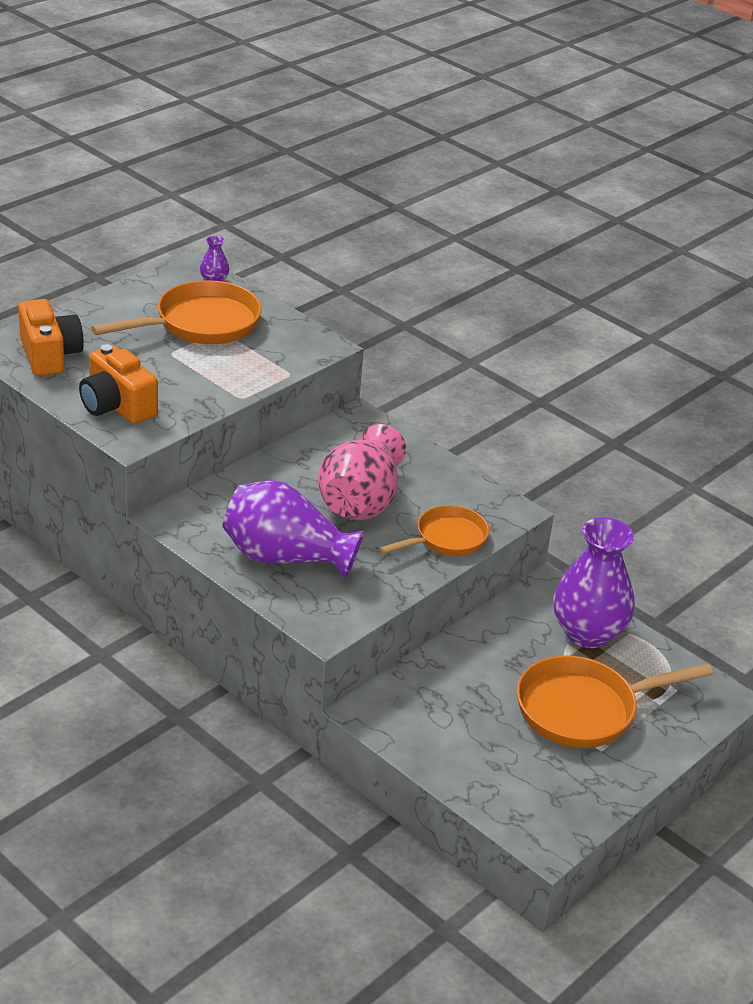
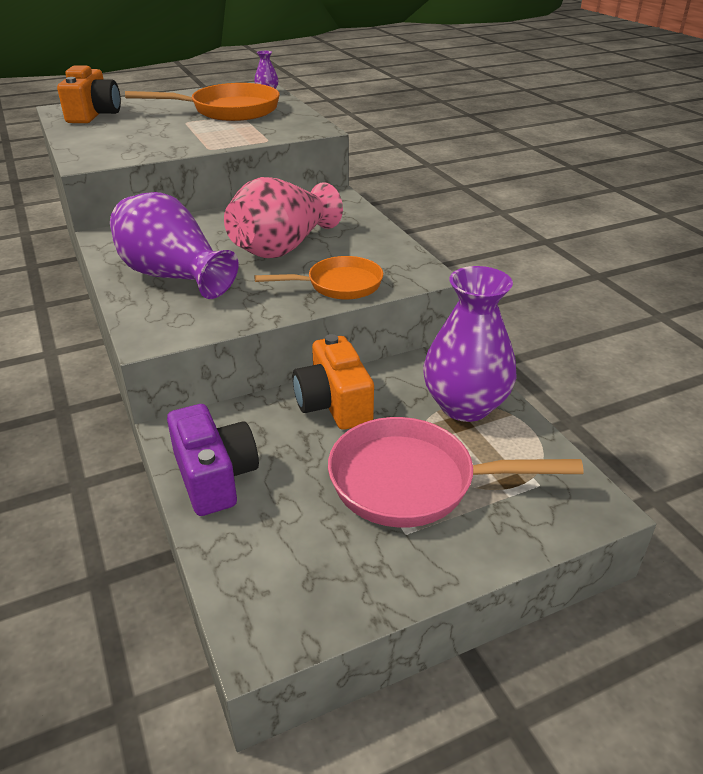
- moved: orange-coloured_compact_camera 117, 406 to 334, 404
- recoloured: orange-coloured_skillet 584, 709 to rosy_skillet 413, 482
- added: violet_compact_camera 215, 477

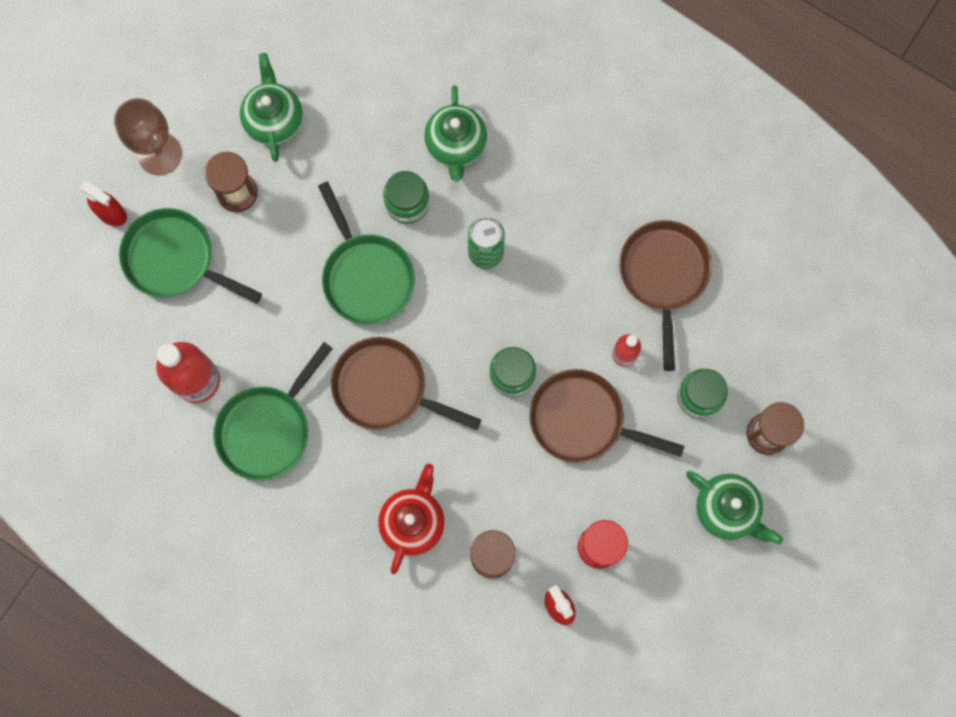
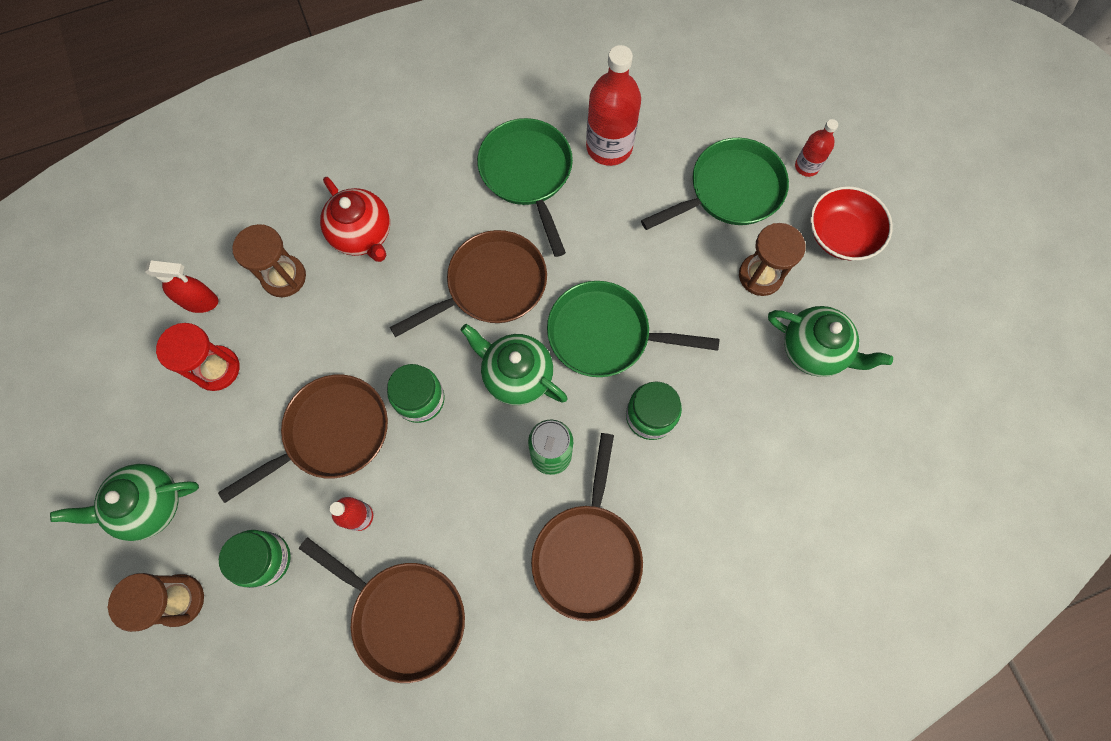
- replaced: red_spray_cleaner 111, 213 to red_bottle 806, 166
- replaced: dark_brown_chalice 159, 154 to red_bowl 841, 234
- moved: leaf-green_tea_pot 456, 145 to 516, 375
- added: dark_brown_skillet 588, 553

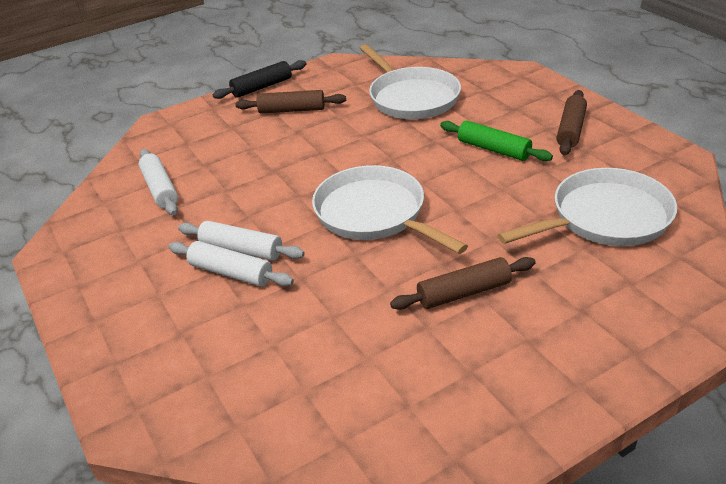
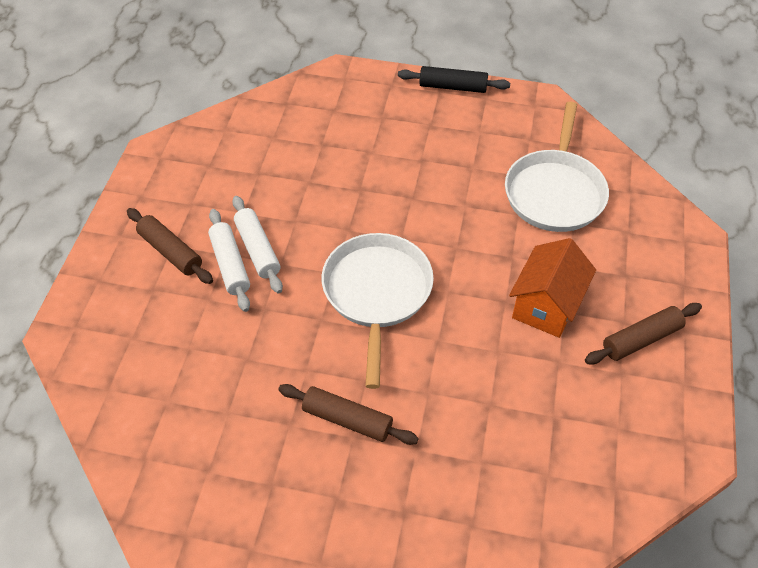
- removed: snow-white_rolling_pin 160, 189
- moved: dark_brown_rolling_pin 292, 110 to 171, 252
- replaced: leaf-green_rolling_pin 493, 149 to orange-coloured_toy_house 546, 305
- removed: snow-white_skillet 605, 217

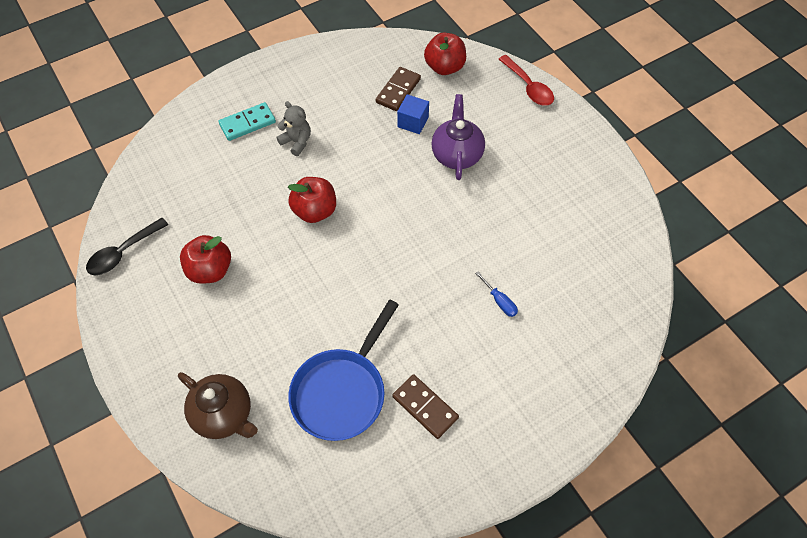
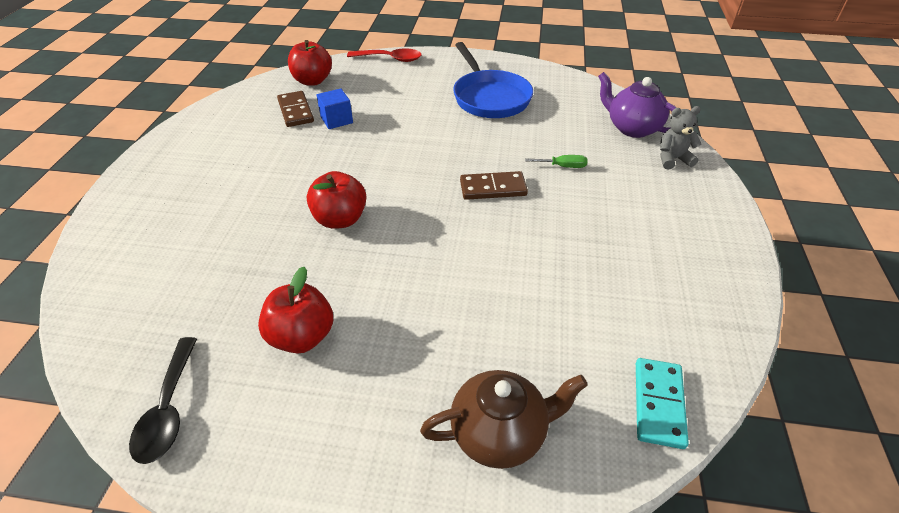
- moved: turquoise_domino 247, 123 to 658, 404
- moved: gray_stuffed_bear 296, 142 to 672, 159
- moved: royal_blue_skillet 341, 392 to 489, 97
- moved: dark_brown_domino 425, 407 to 493, 188
- moved: violet_tea_pot 457, 154 to 632, 128
- recoloured: royal_blue_screwdriver 499, 301 to leaf-green_screwdriver 563, 166

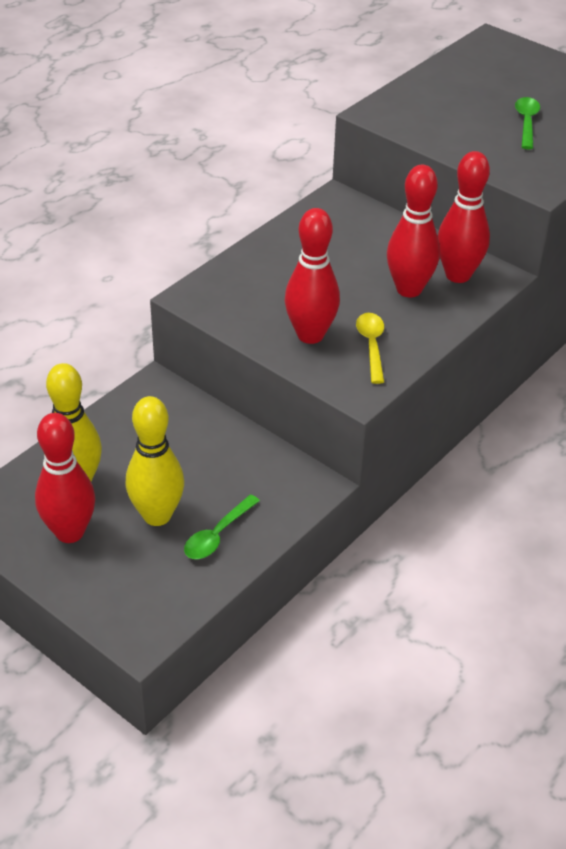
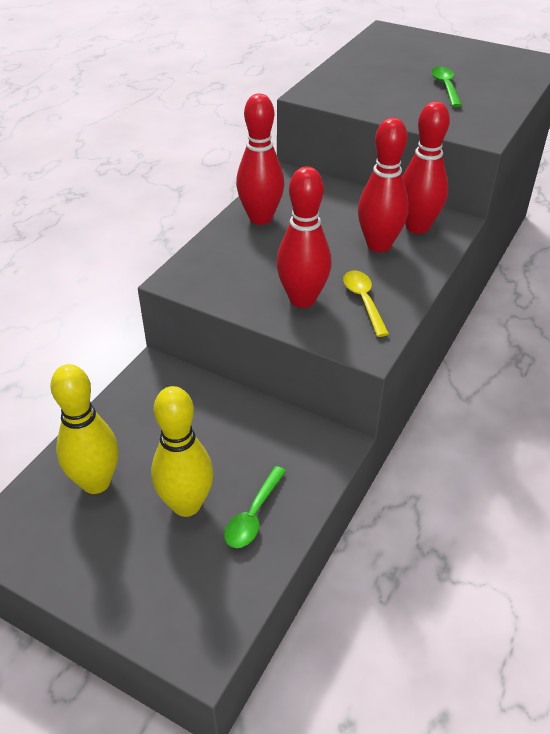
- moved: red_bowling_pin 70, 532 to 260, 218

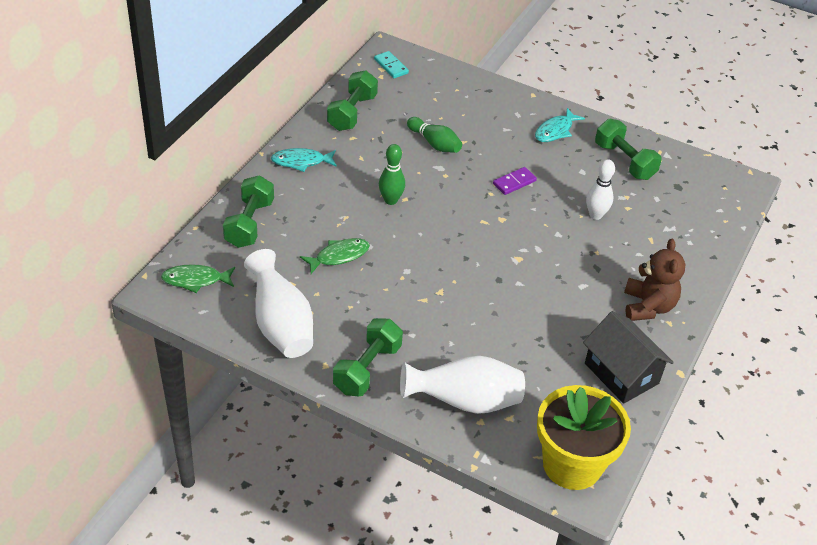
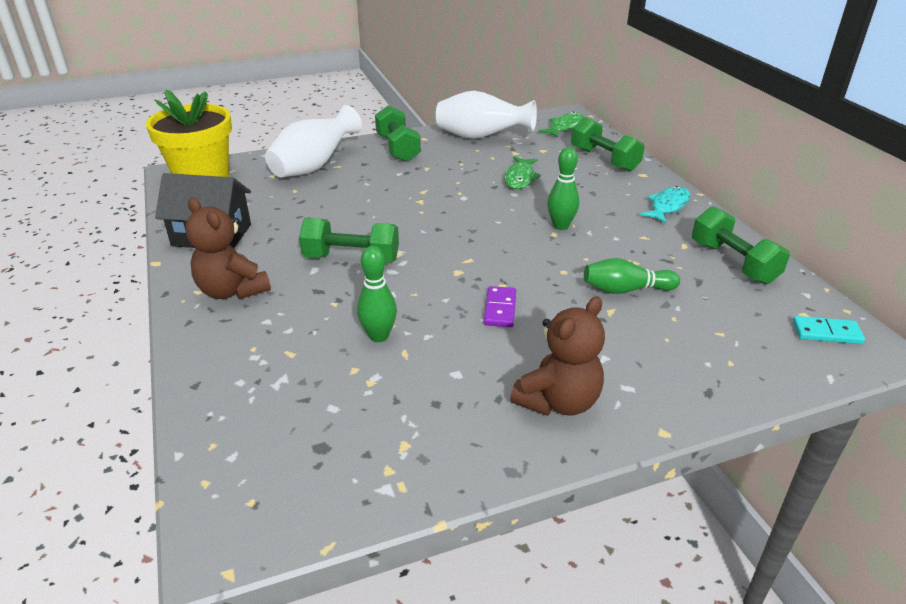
- replaced: turquoise_fish_figure 555, 131 to dark_brown_stuffed_bear 558, 401
- recoloured: snow-white_bowling_pin 595, 215 to leaf-green_bowling_pin 379, 336
- moved: leaf-green_hand_weight 624, 161 to 351, 258

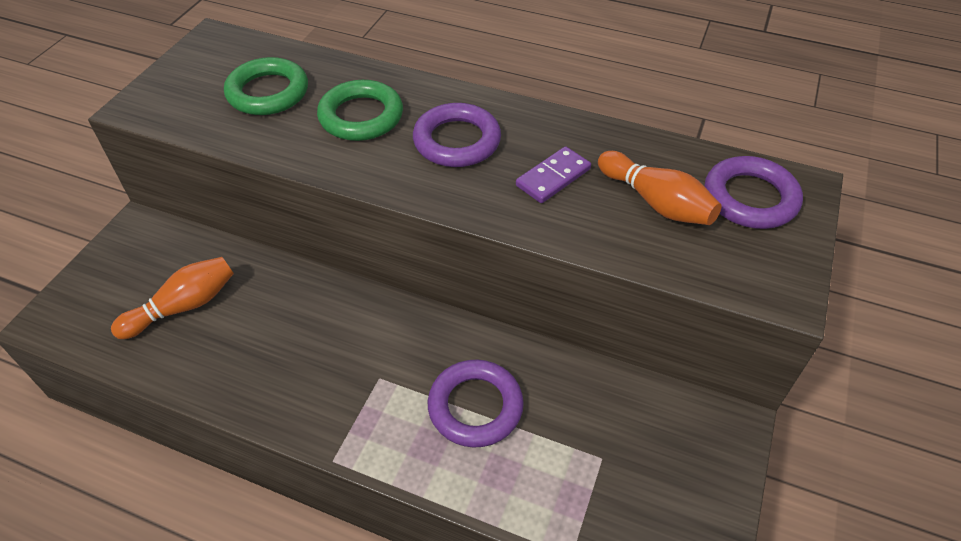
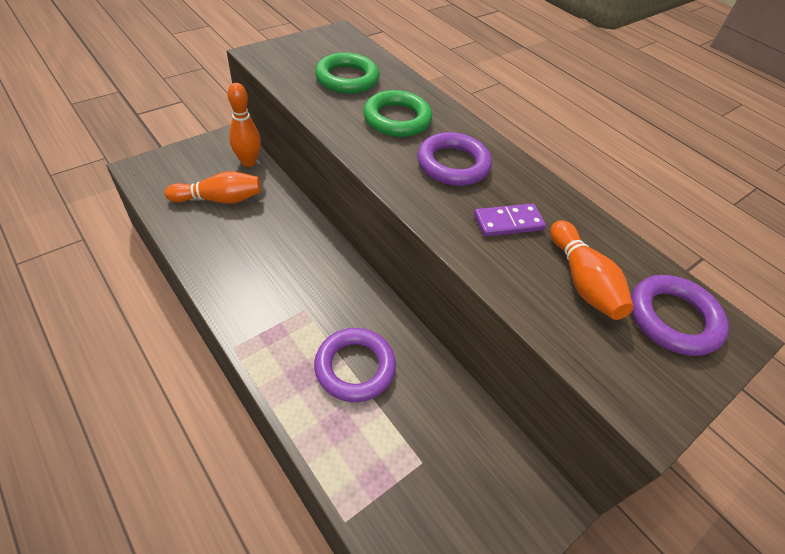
- added: orange-coloured_bowling_pin 248, 162

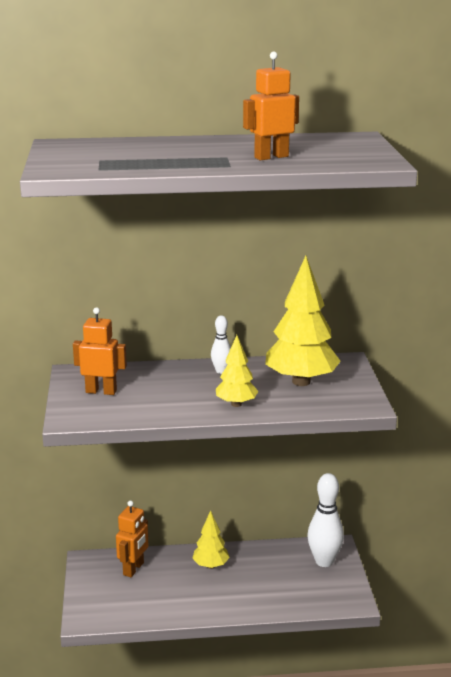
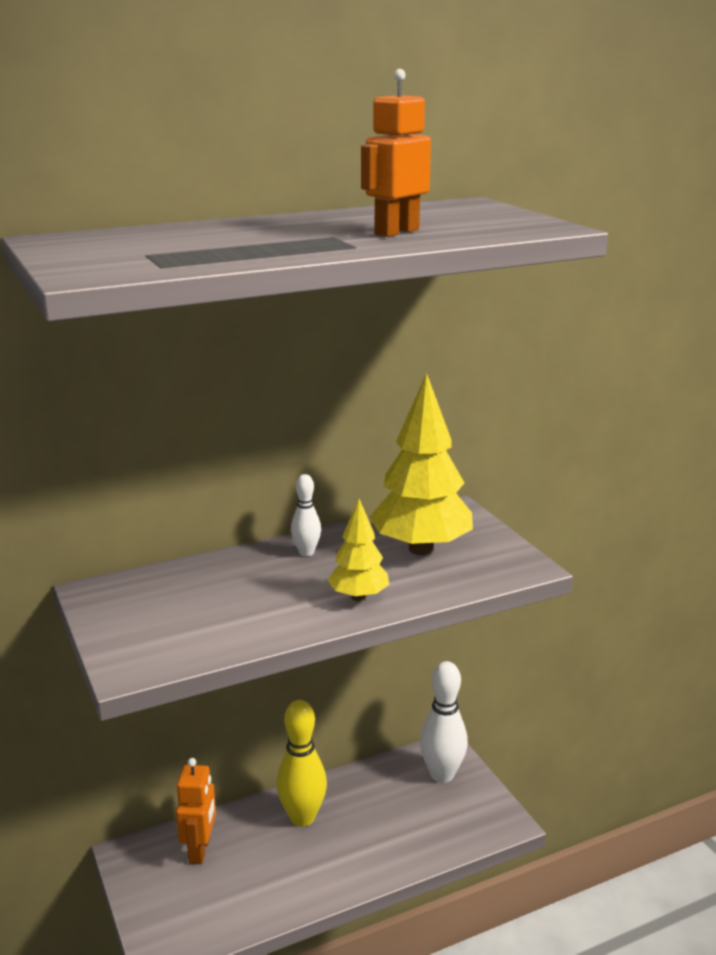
- removed: orange-coloured_toy_robot 101, 391
- replaced: golden_fir_tree 210, 565 to golden_bowling_pin 302, 817

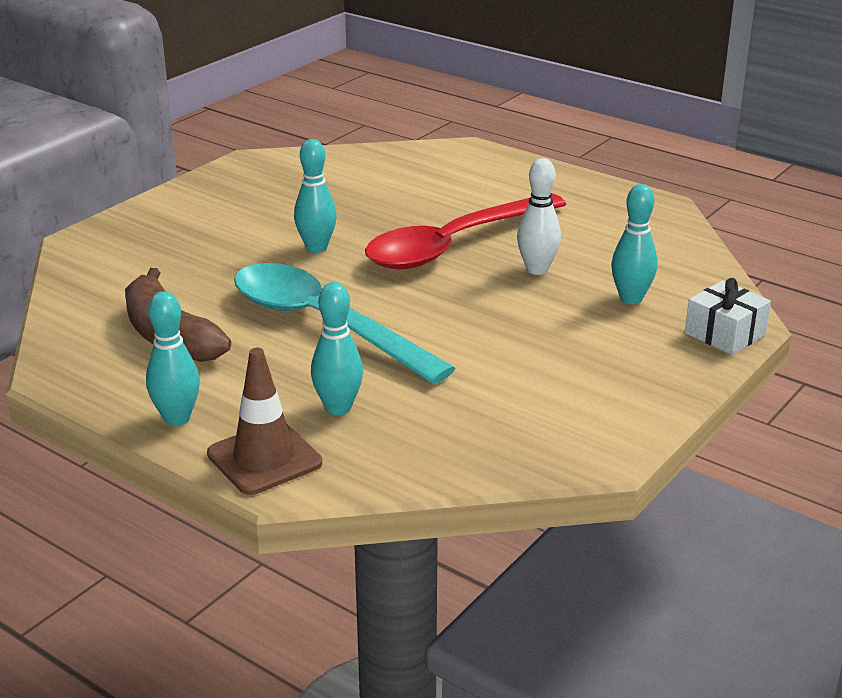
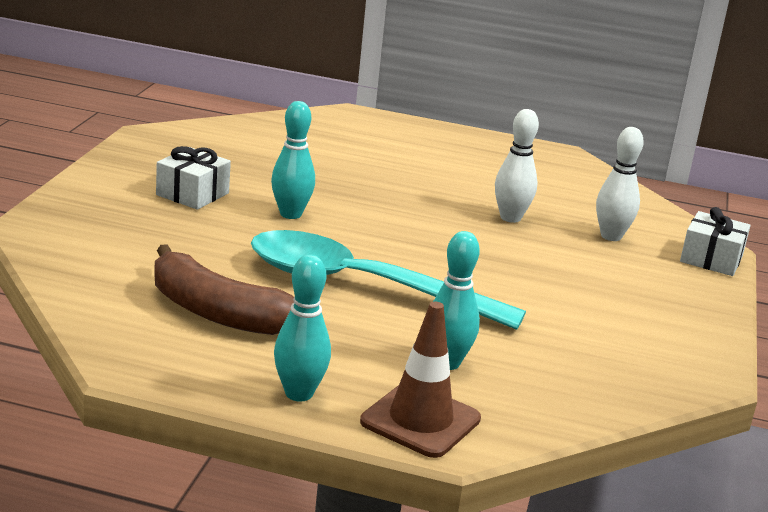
- removed: red_tablespoon 453, 245
- recoloured: turquoise_bowling_pin 631, 298 to snow-white_bowling_pin 611, 236
- added: snow-white_wrapped_gift 192, 194

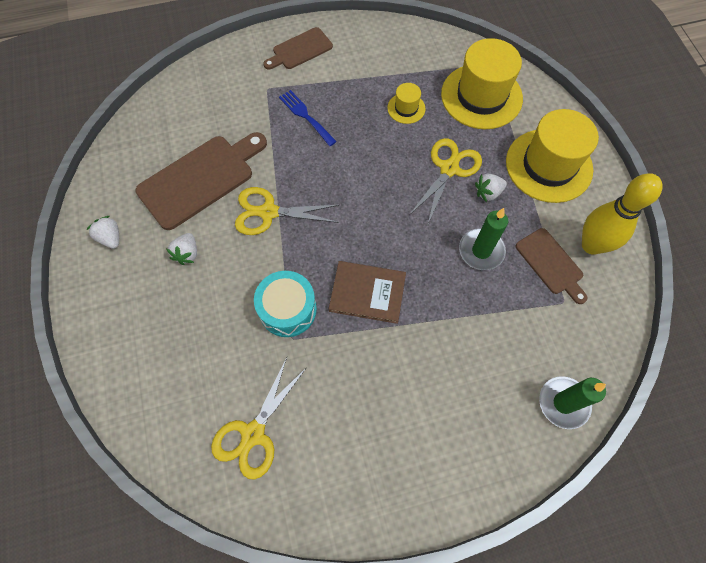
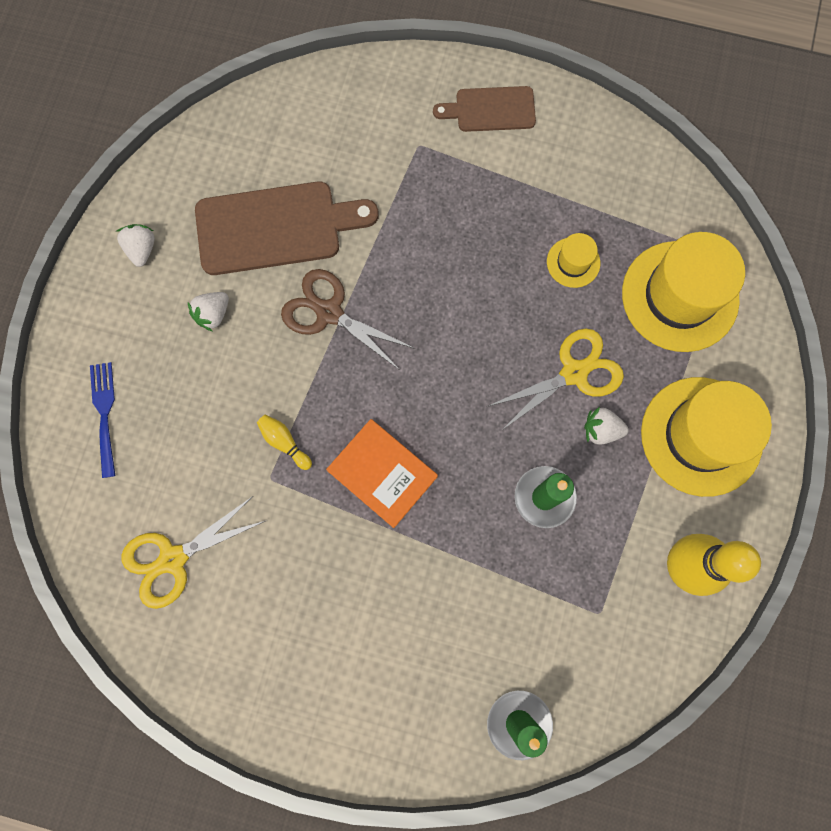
- recoloured: golden_pair_of_scissors 268, 212 to dark_brown_pair_of_scissors 329, 312
- replaced: turquoise_drum 287, 309 to golden_bowling_pin 284, 442
- moved: royal_blue_fork 306, 116 to 105, 414
- recoloured: dark_brown_hardback 367, 293 to orange-coloured_hardback 382, 473
- removed: dark_brown_cutting_board 551, 264

